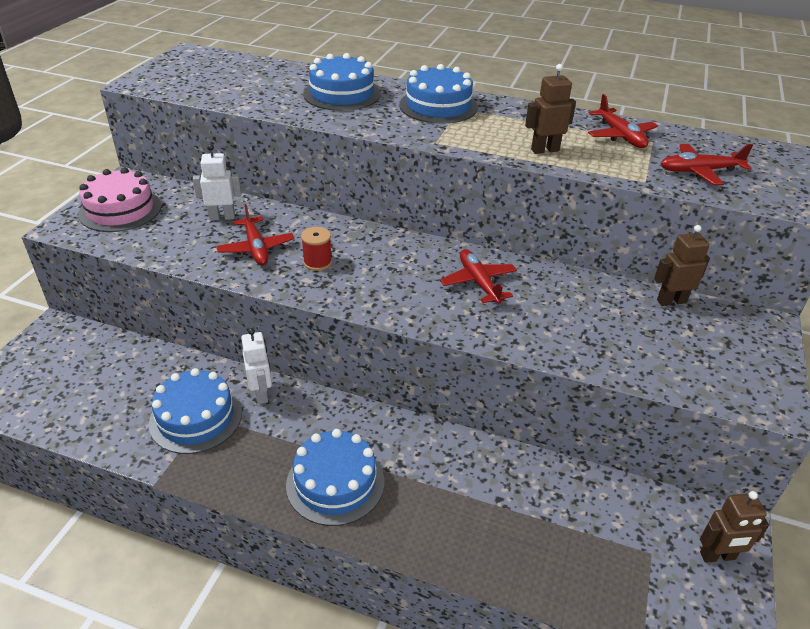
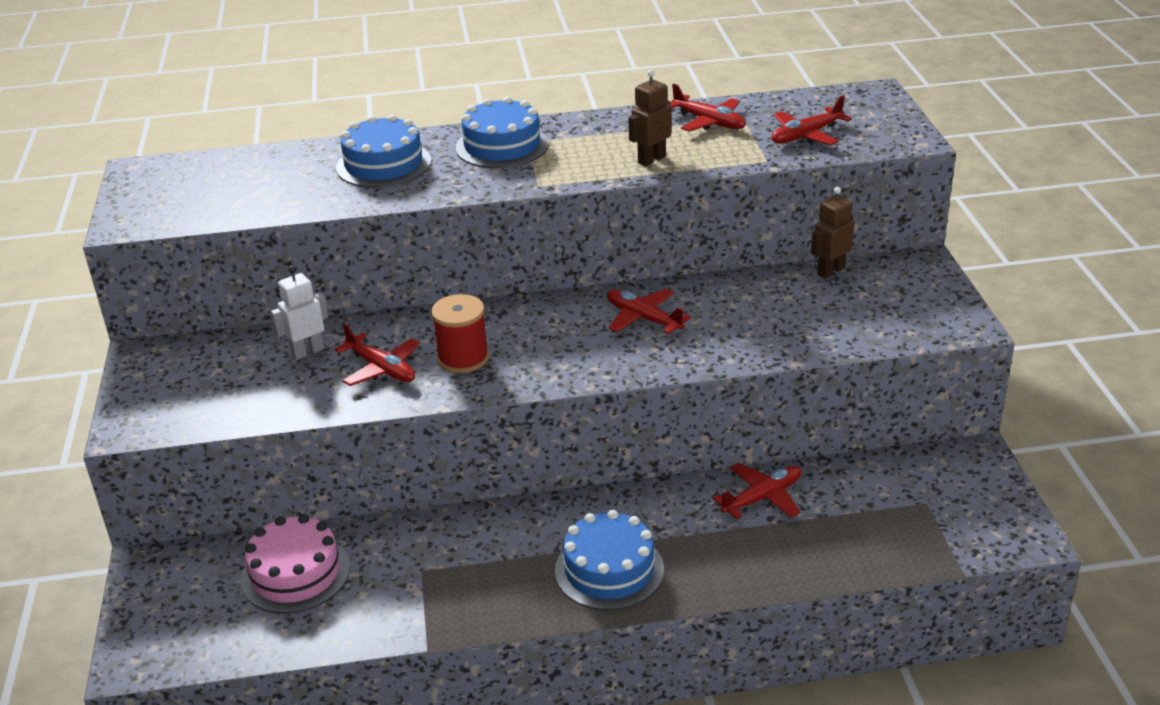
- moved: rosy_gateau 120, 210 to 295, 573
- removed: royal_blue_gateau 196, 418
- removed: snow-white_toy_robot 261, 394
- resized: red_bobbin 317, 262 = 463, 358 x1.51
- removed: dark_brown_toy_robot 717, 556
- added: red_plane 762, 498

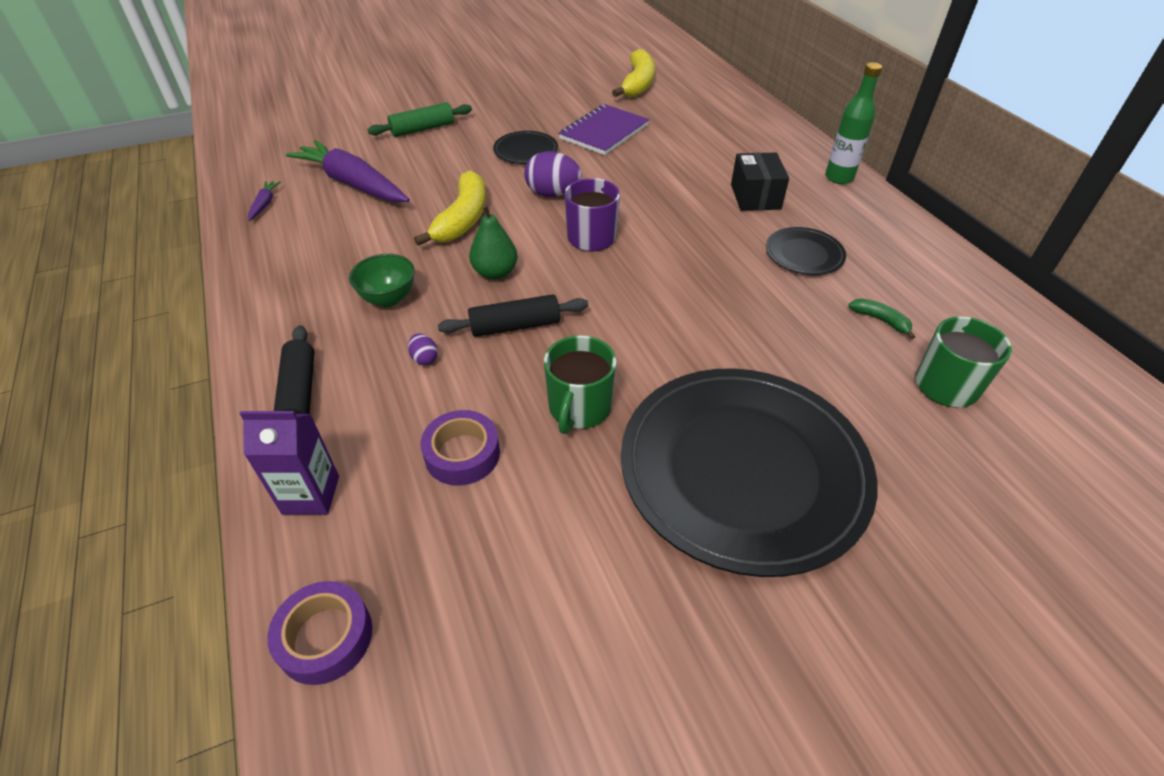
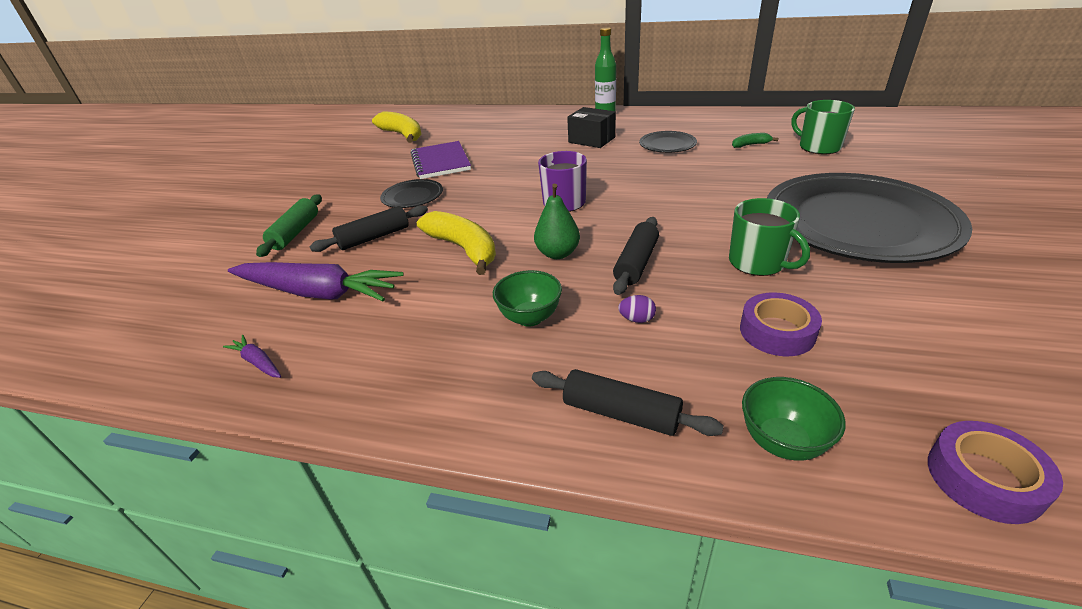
- replaced: violet_carton 311, 495 to leaf-green_bowl 782, 442
- turned: violet_root_vegetable 353, 184 = 317, 293 150 degrees counterclockwise
- removed: violet_toy_egg 553, 194
- added: jet-black_rolling_pin 374, 237

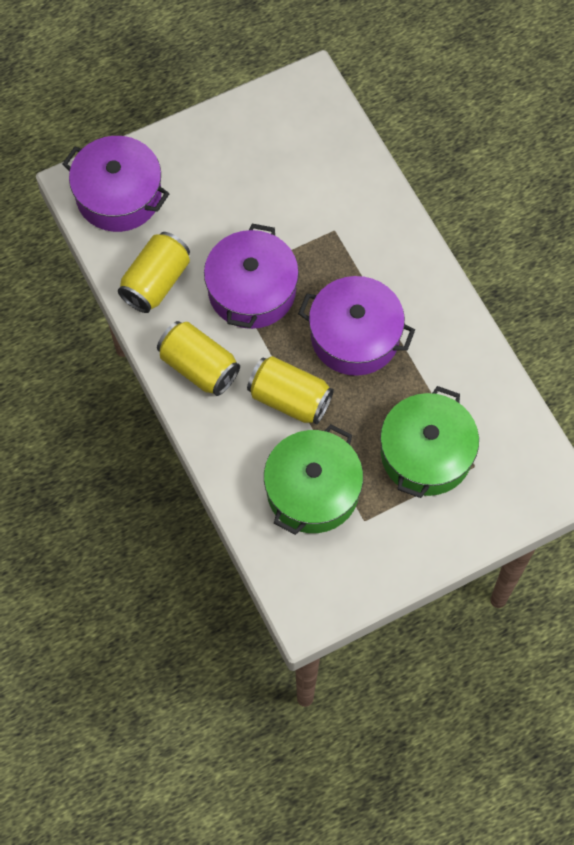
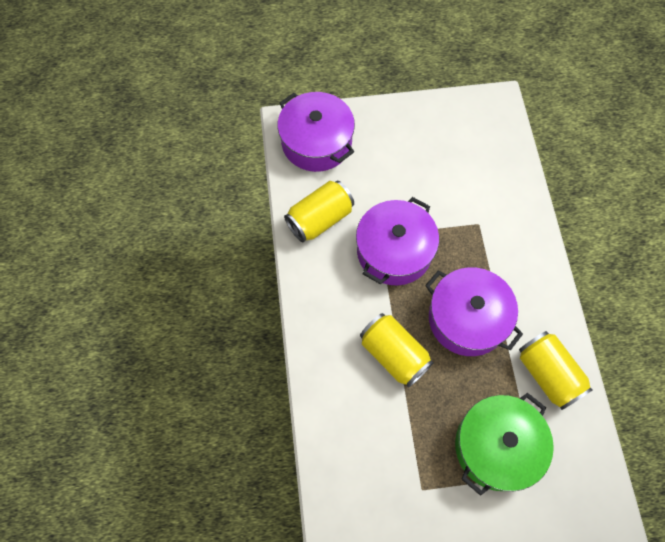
- moved: golden_tin 199, 367 to 548, 374
- removed: leaf-green_stockpot 312, 490

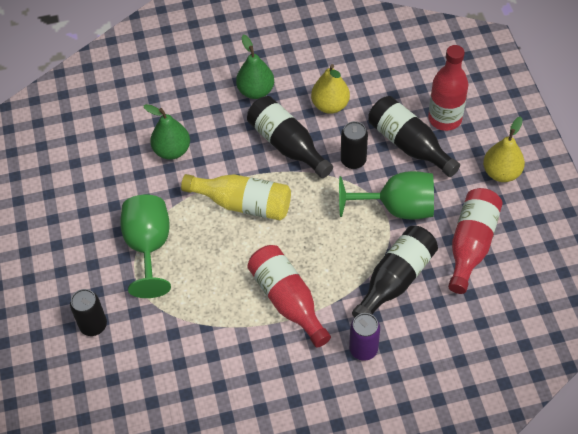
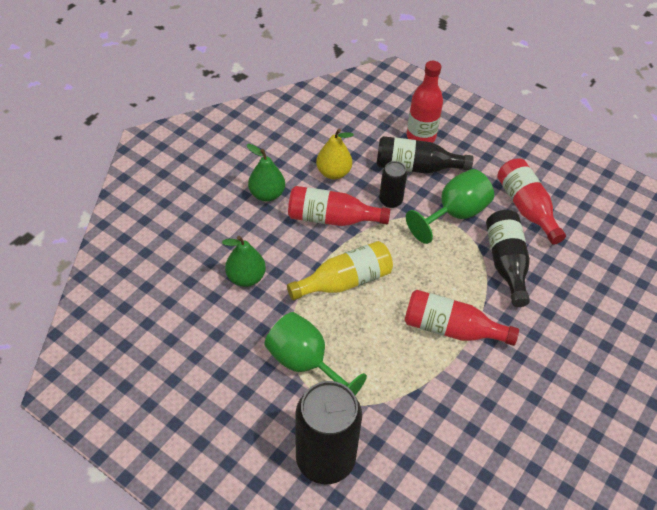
- resized: jet-black_tin 93, 325 = 325, 459 x1.98
- recoloured: jet-black_bottle 287, 145 to red_bottle 332, 218
- removed: violet_tin 363, 349
- removed: golden_toy_pear 501, 173

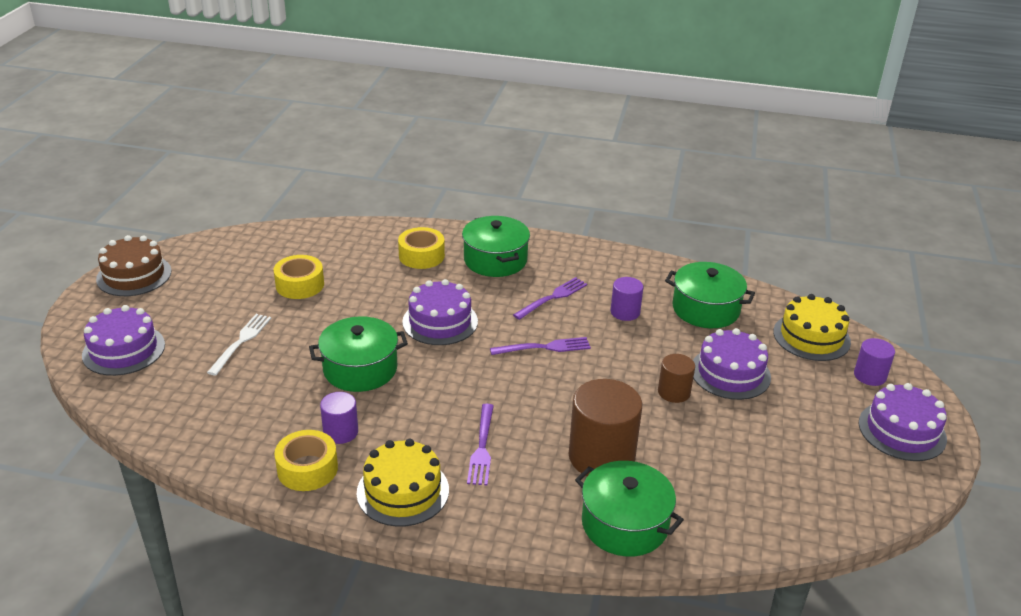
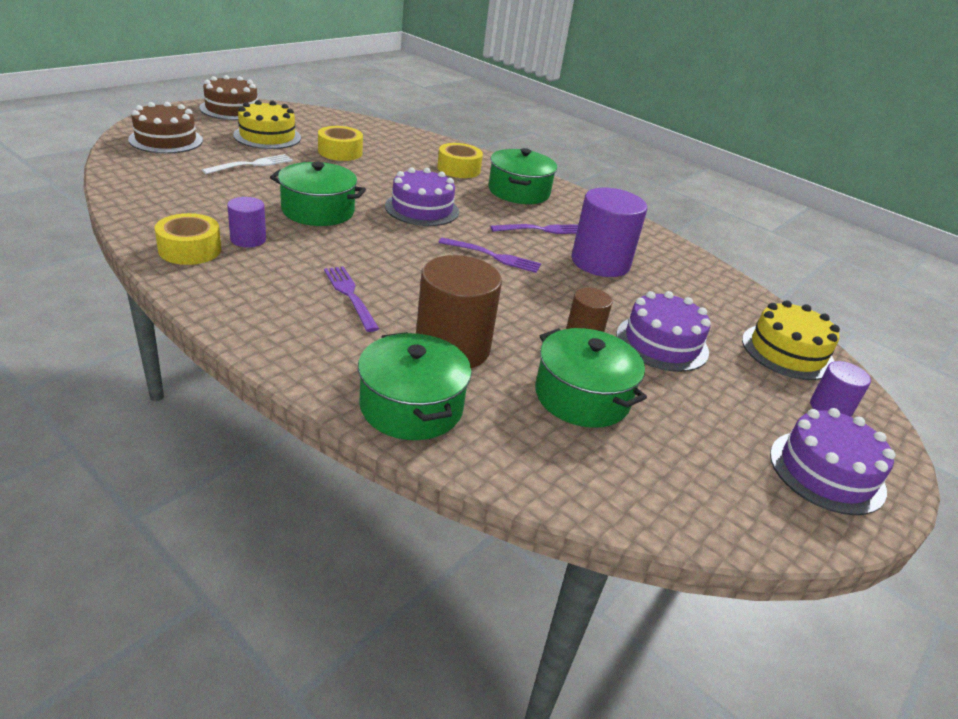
- recoloured: violet_gateau 124, 350 to dark_brown_gateau 166, 140
- moved: golden_gateau 403, 491 to 267, 136
- turned: violet_fork 482, 447 = 350, 295 120 degrees clockwise
- resized: violet_cylinder_shape 625, 312 = 600, 262 x1.88
- moved: leaf-green_stockpot 705, 309 to 582, 396

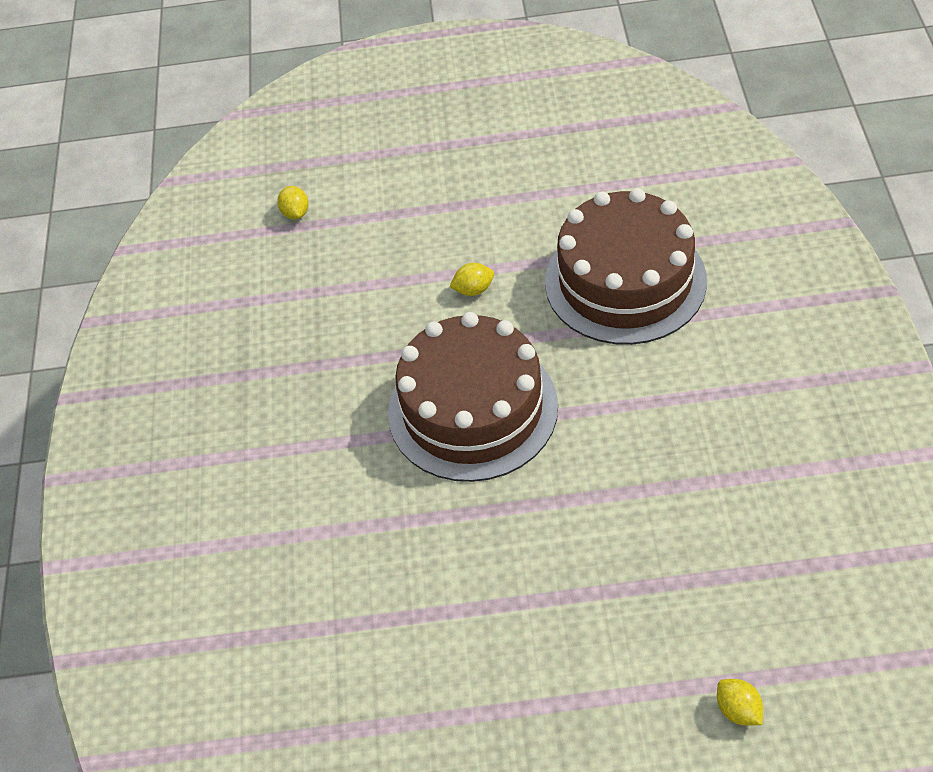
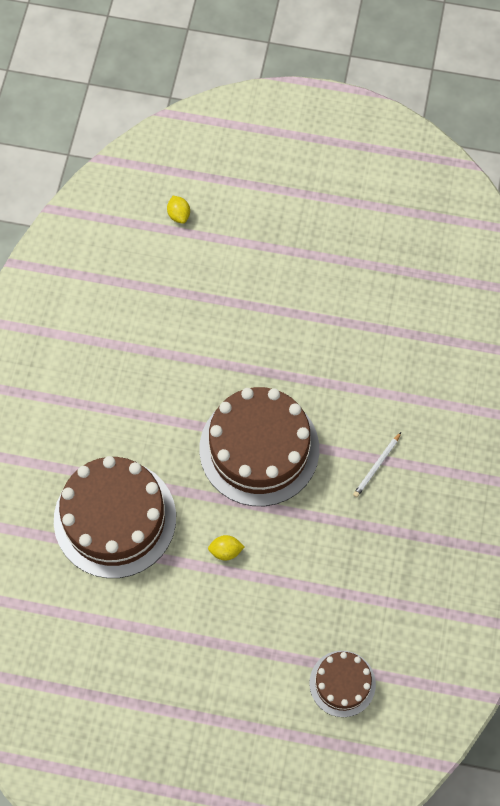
- replaced: golden_lemon 295, 213 to dark_brown_gateau 342, 683
- added: snow-white_lead_pencil 377, 466

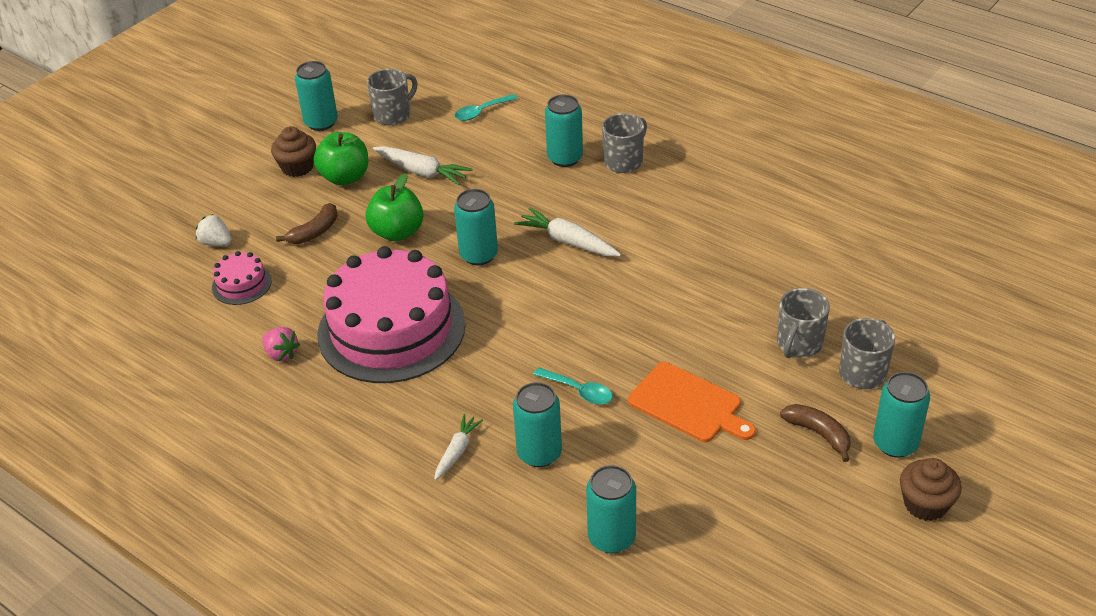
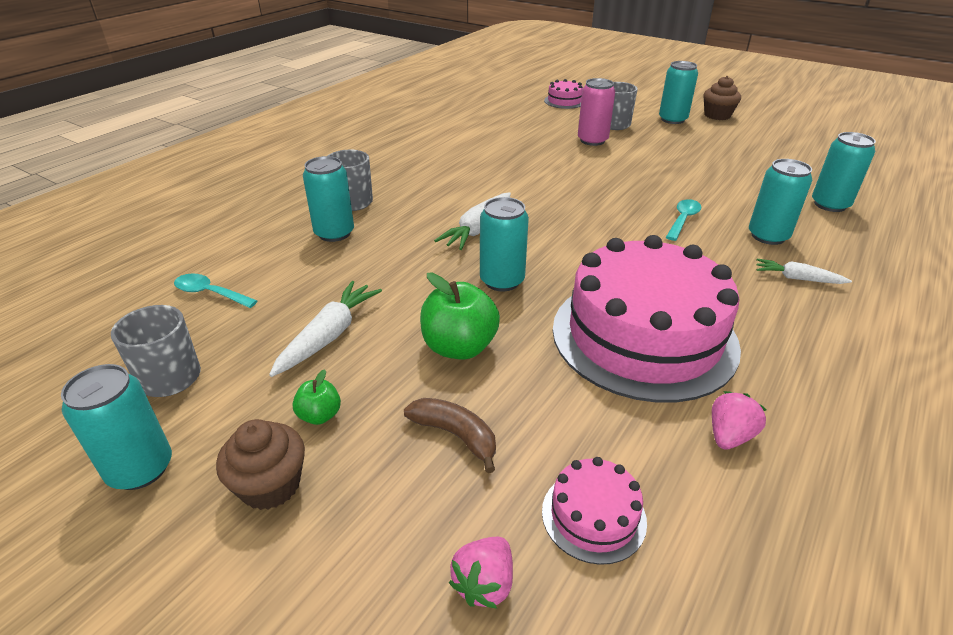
- recoloured: snow-white_strawberry 216, 243 to rosy_strawberry 484, 583
- resized: leaf-green_apple_fruit 345, 177 = 320, 415 x0.52
- turned: turquoise_tablespoon 481, 112 = 210, 293 150 degrees clockwise
- removed: orange-coloured_cutting_board 688, 404
- replaced: gray_mug 799, 344 to rosy_tin 592, 140
- removed: dark_brown_banana_fruit 819, 434
- added: rosy_gateau 564, 101

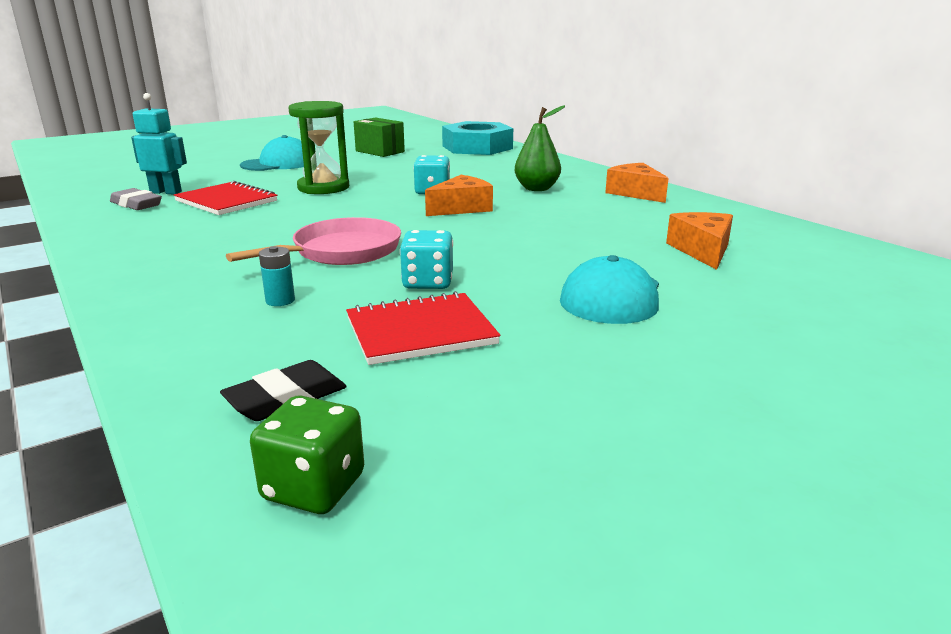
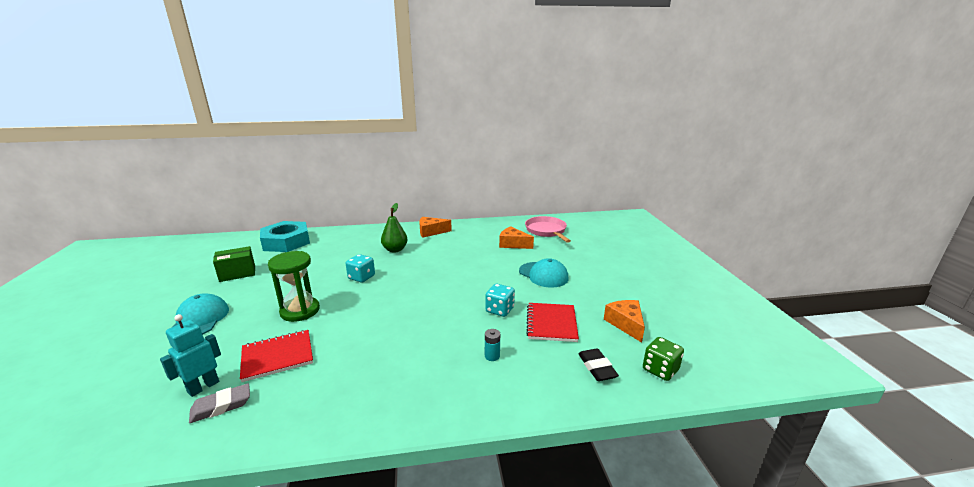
- moved: rosy_skillet 341, 251 to 546, 231
- moved: orange-coloured_cheese 461, 208 to 626, 324

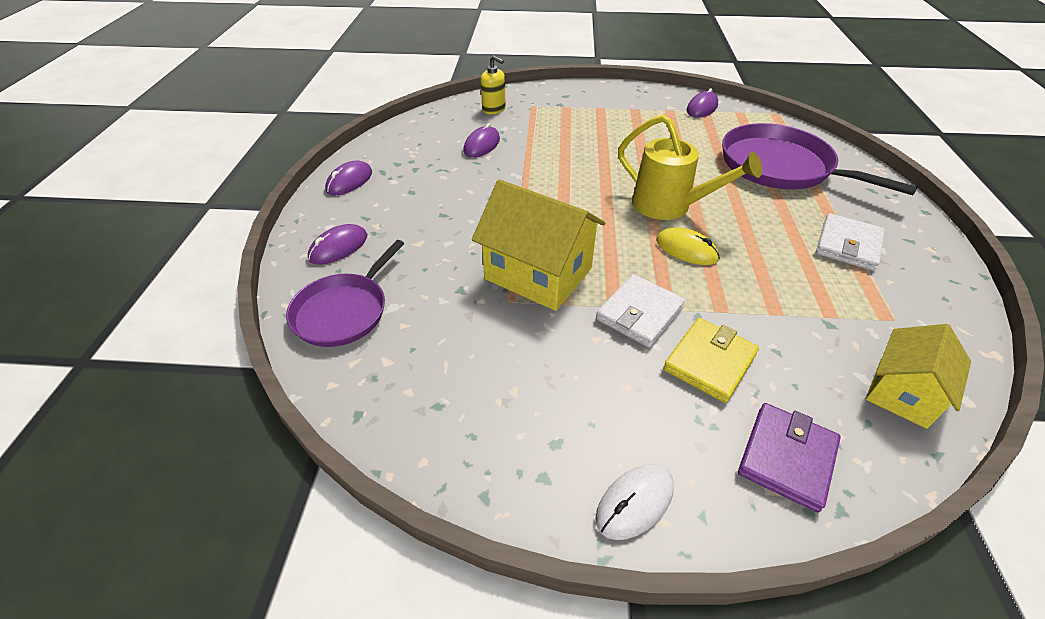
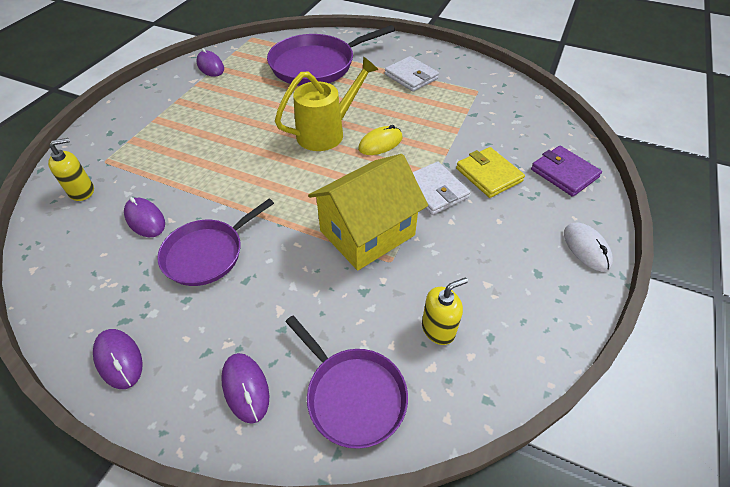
- removed: golden_toy_house 902, 392
- added: violet_skillet 207, 253
- added: golden_pump_bottle 438, 329

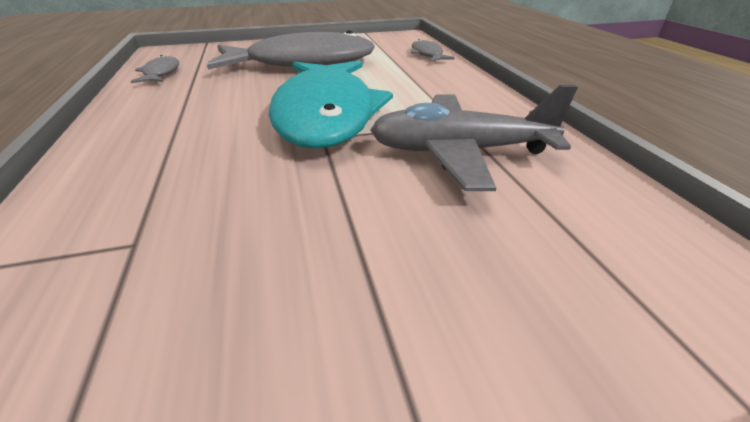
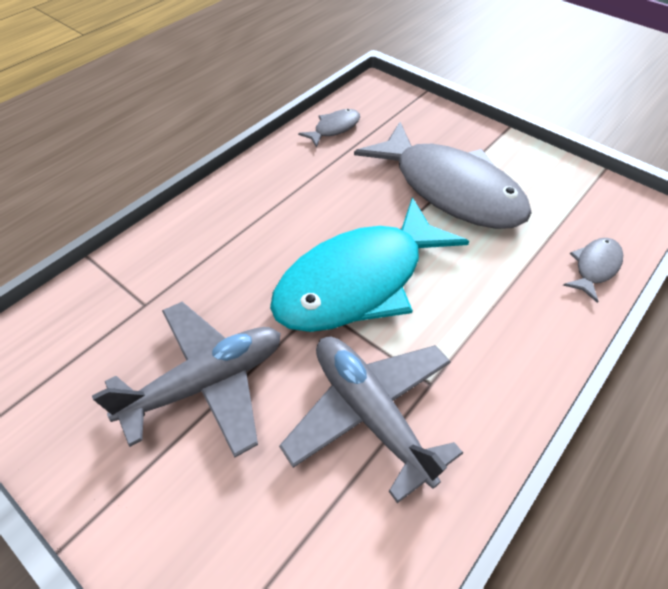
- added: gray_plane 206, 383

